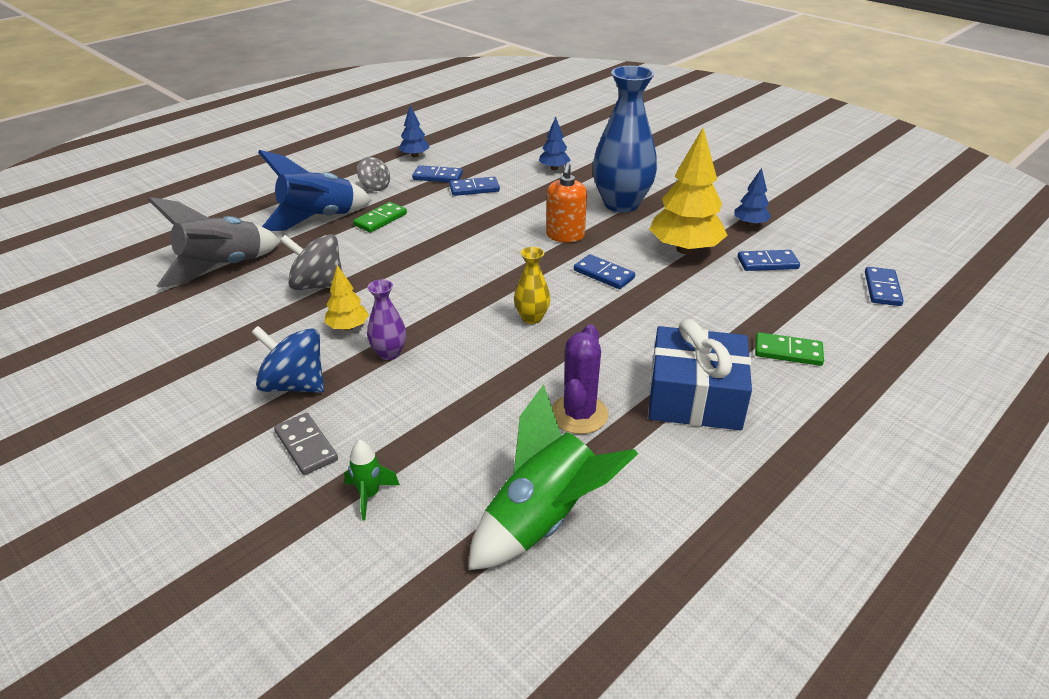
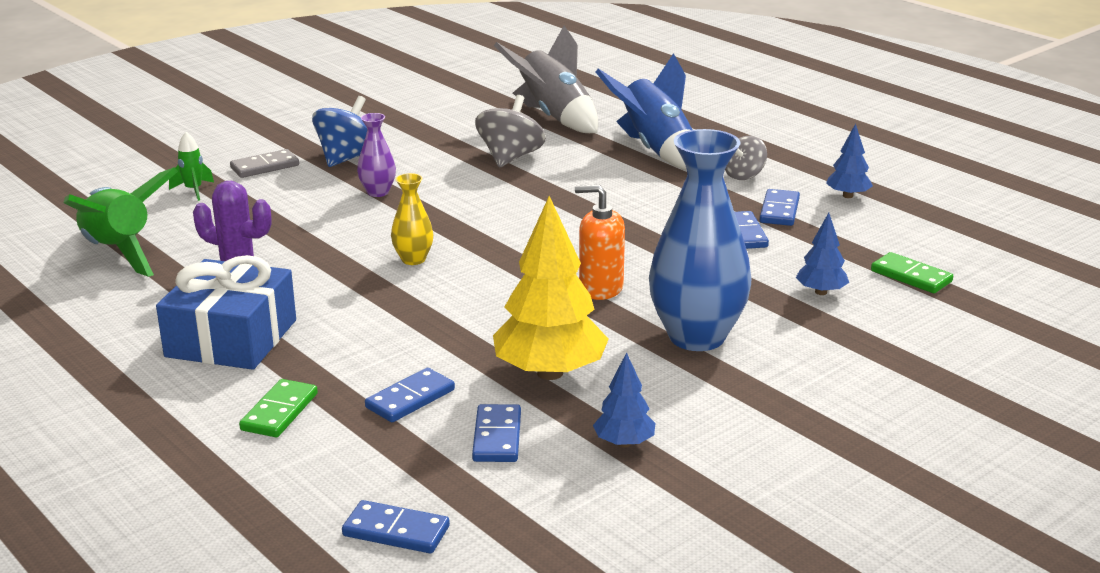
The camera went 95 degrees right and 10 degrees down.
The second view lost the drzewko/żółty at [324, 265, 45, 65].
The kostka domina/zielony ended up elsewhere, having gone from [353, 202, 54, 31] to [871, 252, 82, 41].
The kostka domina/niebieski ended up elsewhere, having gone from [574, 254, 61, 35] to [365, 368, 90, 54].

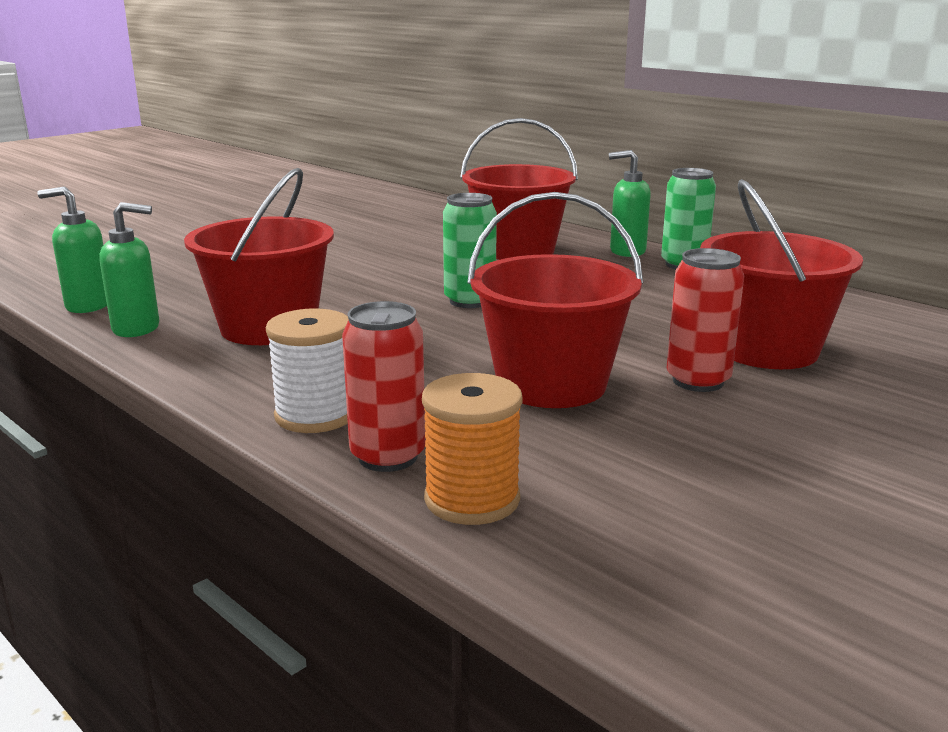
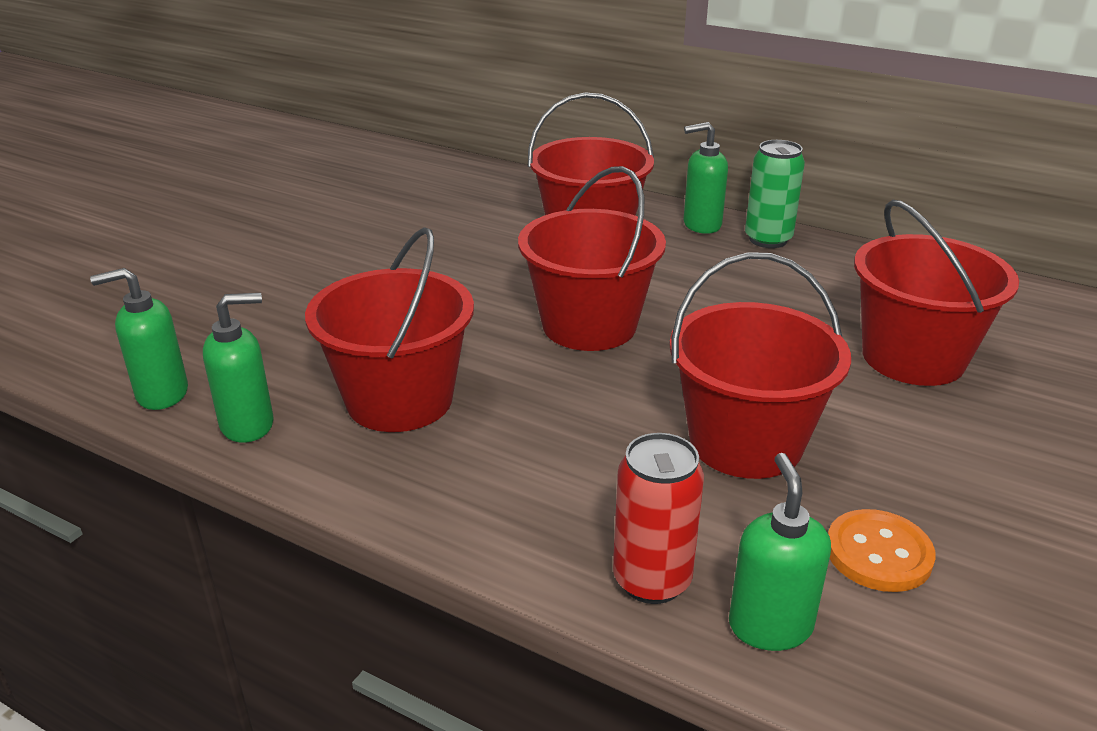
The camera went 15 degrees left and 10 degrees up.
The second view lost the szpulka/biały at [266, 308, 83, 125].
Where the szpulka/pomarańczowy stood at [422, 373, 101, 152], the dozownik mydła/zielony came to stand at [729, 453, 102, 198].
Where the puszka/zielony stood at [443, 193, 54, 115], the wiadro/czerwony came to stand at [518, 166, 148, 185].
The second view lost the puszka/czerwony at [666, 248, 78, 144].
The second view gained the guzik/pomarańczowy at [828, 509, 108, 83].

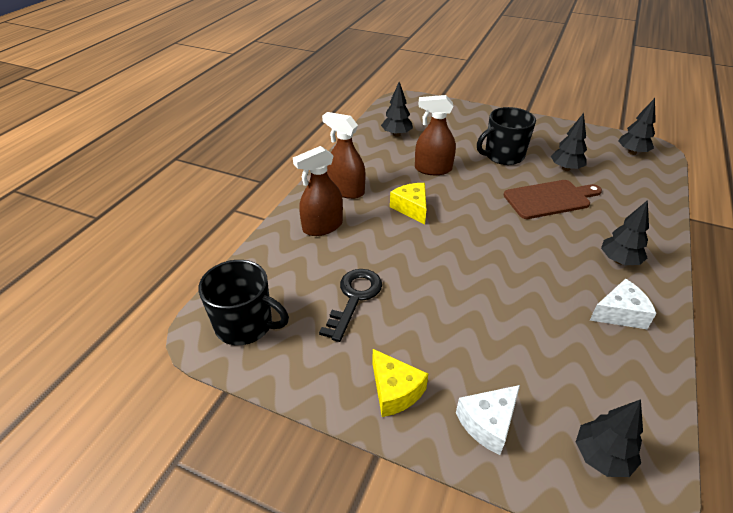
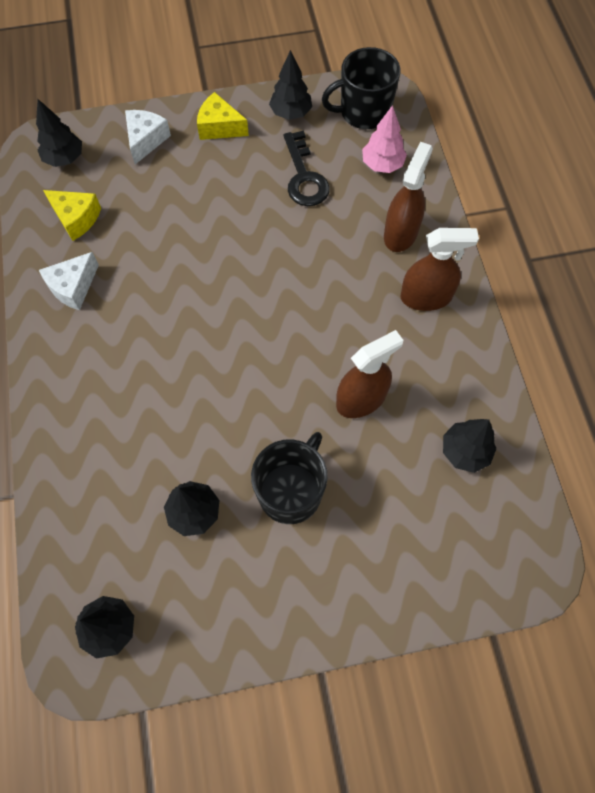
The camera went 145 degrees right and 25 degrees up.
The ser/żółty ended up elsewhere, having gone from [390, 183, 36, 41] to [43, 190, 58, 51].
The second view lost the deska do krojenia/brązowy at [503, 180, 99, 39].
The drzewko/czarny ended up elsewhere, having gone from [601, 200, 48, 65] to [269, 50, 43, 70].
The second view gained the drzewko/różowy at [362, 105, 45, 68].

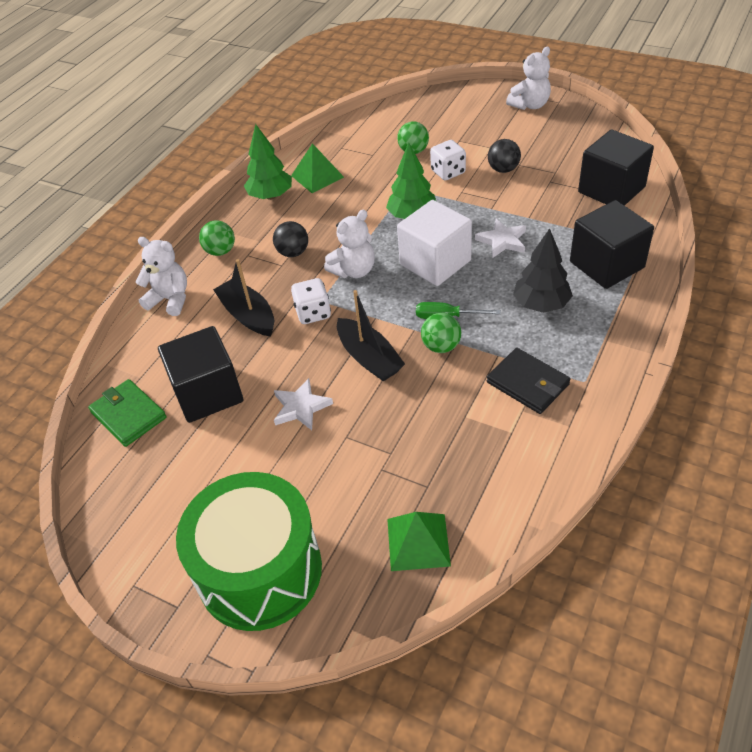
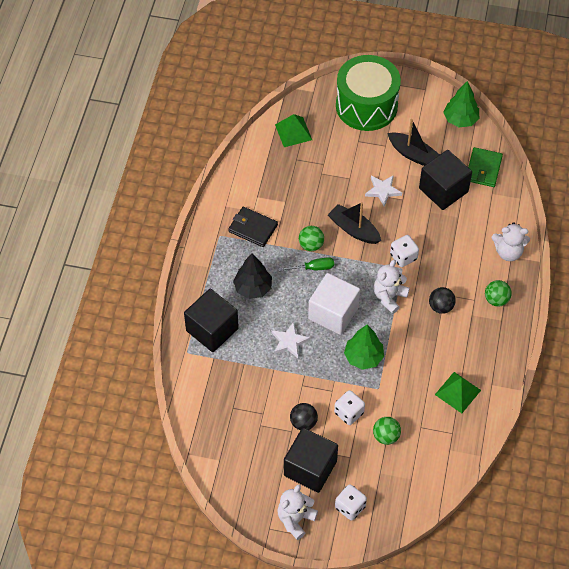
The camera went 160 degrees right and 10 degrees up.
The portfel/zielony at [88, 379, 79, 68] ended up facing another way, 75 degrees clockwise from before.
The łódka/czarny ended up elsewhere, having gone from [213, 259, 61, 77] to [387, 119, 53, 47].
The drzewko/zielony ended up elsewhere, having gone from [244, 124, 48, 76] to [443, 81, 36, 46].
The sześcian/czarny ended up elsewhere, having gone from [578, 130, 76, 76] to [284, 428, 54, 65].
The second view gained the kostka do gry/biały at [335, 484, 32, 37].

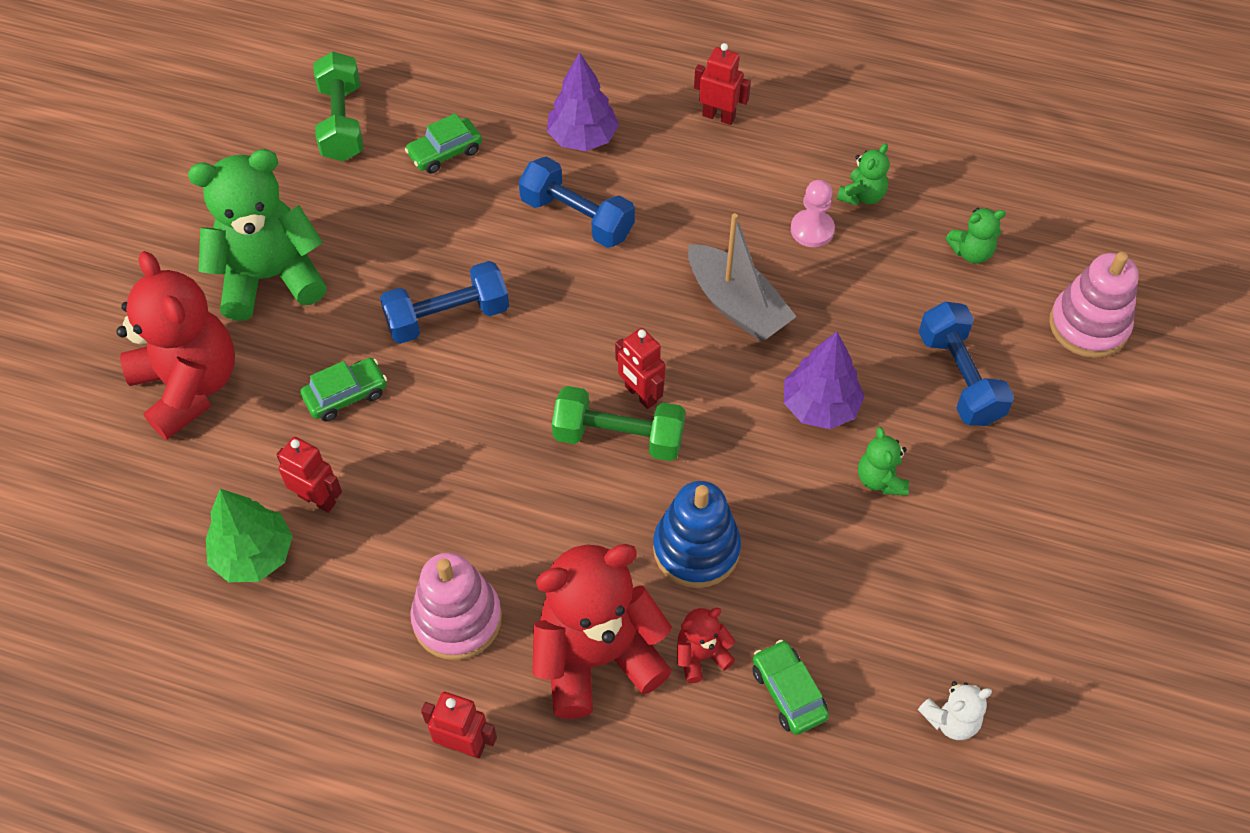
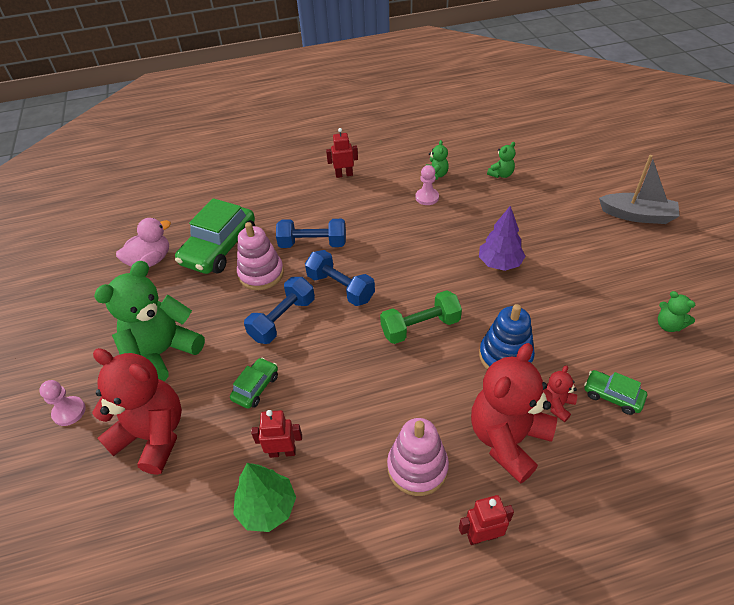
The camera went 30 degrees left and 10 degrees down.
Where the hantel/zielony stood at [313, 52, 50, 109], the kaczka/różowy came to stand at [116, 218, 55, 49].
The size of the samochód/zielony at [405, 113, 77, 61] changed by a factor of 2.02.
The second view lost the drzewko/fioletowy at [547, 52, 72, 99].
The second view lost the robot/czerwony at [615, 328, 50, 81].
The łódka/szary ended up elsewhere, having gone from [688, 213, 109, 128] to [599, 155, 80, 69].
The miś/zielony ended up elsewhere, having gone from [858, 427, 51, 68] to [658, 291, 38, 41].
The second view lost the miś/biały at [918, 681, 74, 59].
The hantel/niebieski ended up elsewhere, having gone from [919, 302, 95, 124] to [305, 250, 70, 56].
The zabawka nakładanka/różowy ended up elsewhere, having gone from [1049, 252, 90, 106] to [237, 222, 47, 68].
The second view gained the pionek/różowy at [39, 380, 47, 46].

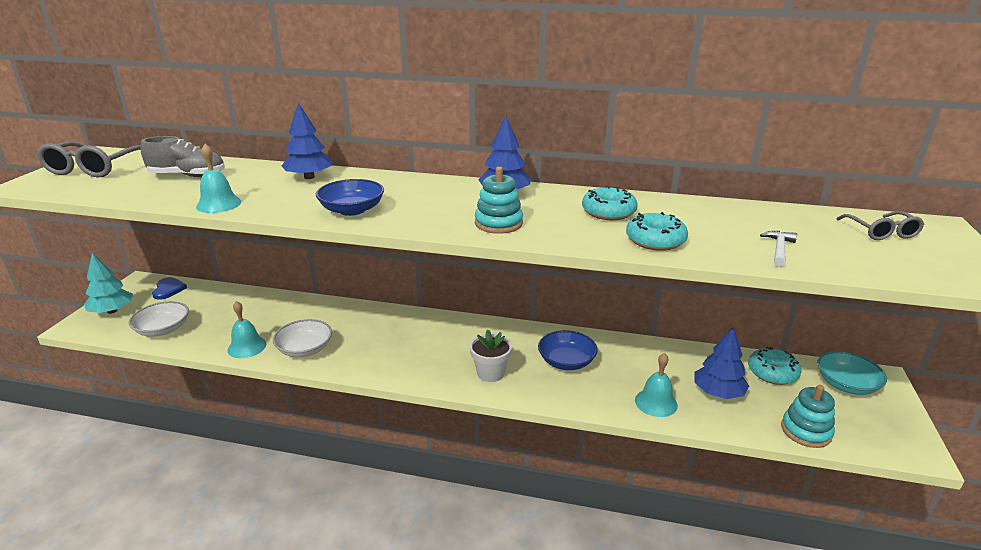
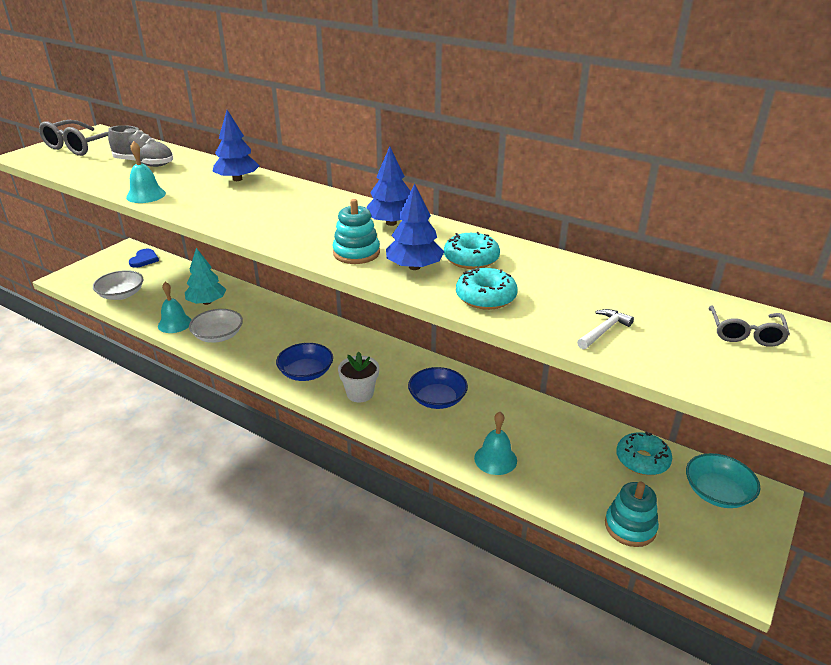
The camera went 20 degrees right and 5 degrees up.
The drzewko/turkusowy ended up elsewhere, having gone from [84, 253, 49, 61] to [185, 248, 41, 57].
The miska/niebieski ended up elsewhere, having gone from [316, 179, 68, 37] to [276, 343, 57, 38].
The drzewko/niebieski ended up elsewhere, having gone from [695, 327, 54, 72] to [386, 183, 58, 87].

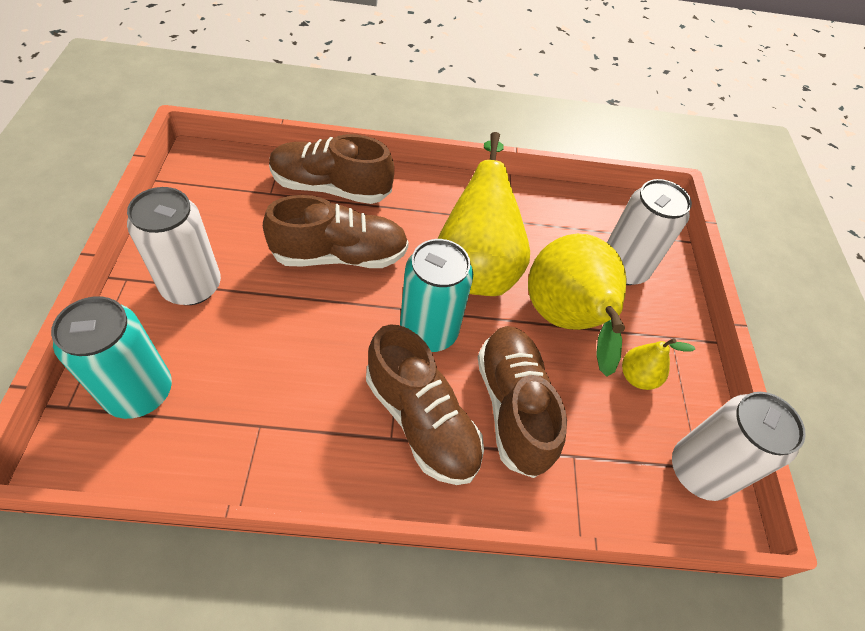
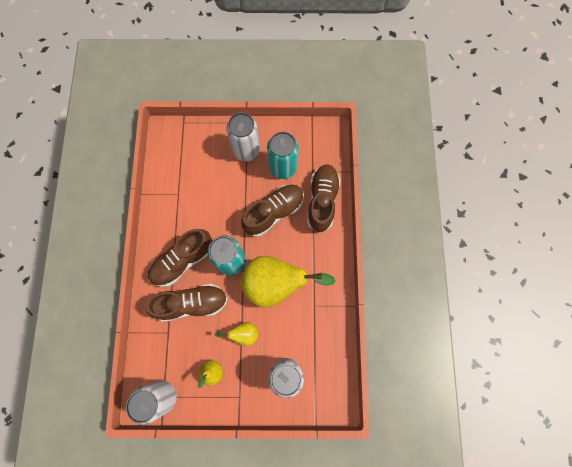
The camera went 95 degrees right and 20 degrees up.
The puszka/turkusowy ended up elsewhere, having gone from [51, 296, 121, 123] to [267, 132, 31, 47].
The but/brązowy at [263, 195, 146, 73] ended up facing another way, 120 degrees counterclockwise from before.
The size of the gruszka/żółty at [528, 234, 99, 143] changed by a factor of 0.46.

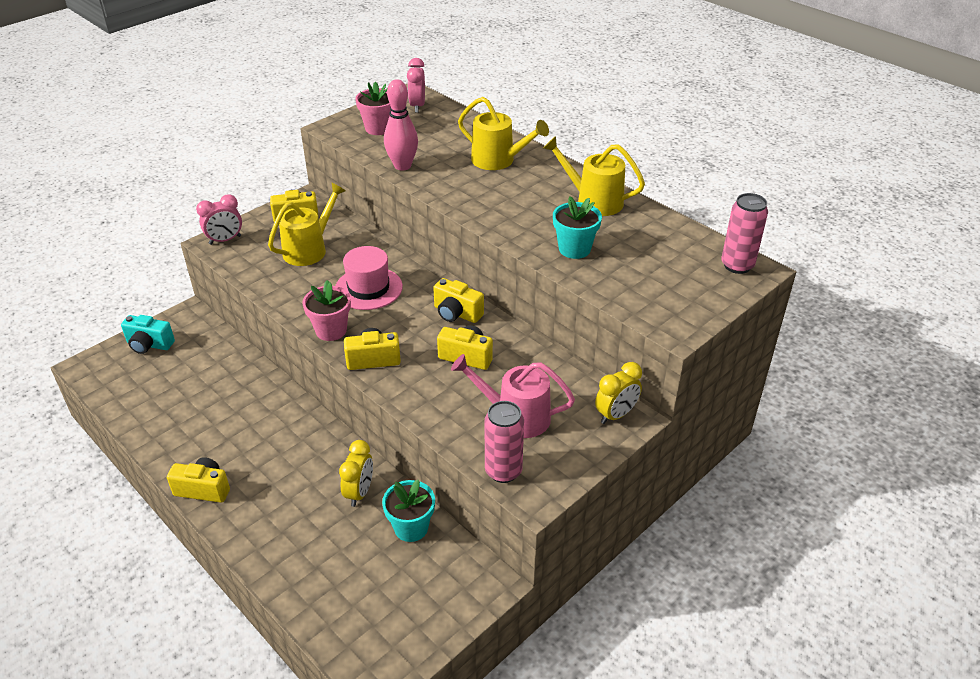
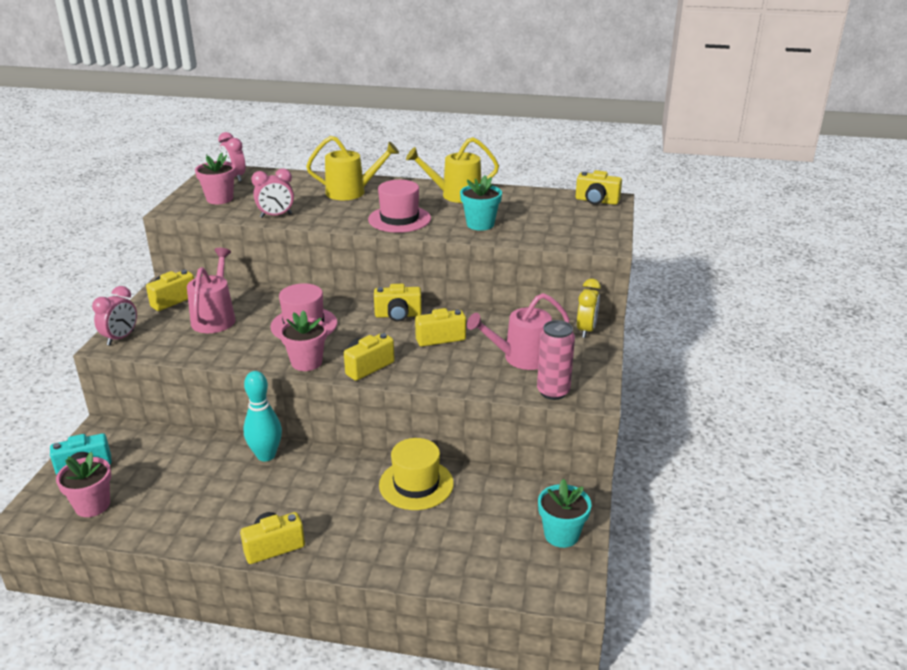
The camera went 35 degrees left and 10 degrees down.
What was the konewka/żółty at [268, 183, 78, 83] turned into the konewka/różowy at [187, 248, 49, 85].
Where the budzik/żółty stood at [339, 440, 34, 67], the kapelusz/żółty came to stand at [379, 438, 75, 72].
The doniczka/turkusowy ended up elsewhere, having gone from [382, 480, 53, 62] to [538, 479, 53, 69].
Where the kręgiel/różowy stood at [384, 79, 34, 92], the budzik/różowy came to stand at [251, 169, 43, 49].
Where the puszka/różowy stood at [721, 193, 47, 81], the aparat fotograficzny/żółty came to stand at [576, 170, 46, 35].
The second view gained the doniczka/różowy at [56, 452, 55, 65].
The second view gained the kręgiel/turkusowy at [243, 371, 39, 90].
The second view gained the kapelusz/różowy at [368, 180, 63, 53].

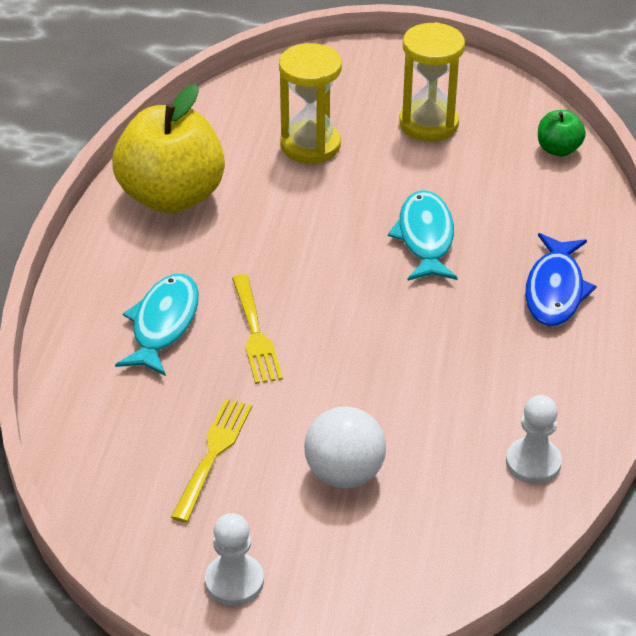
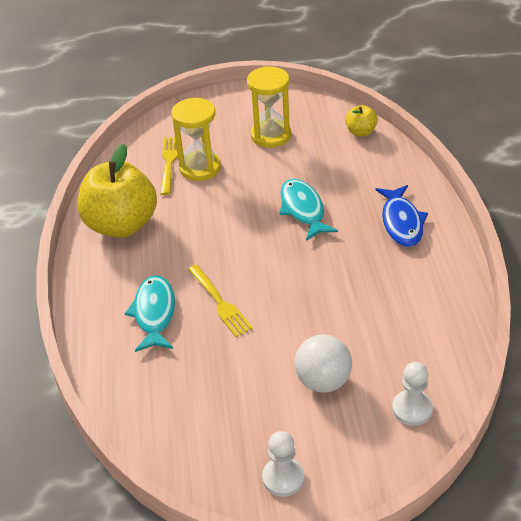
The camera went 15 degrees left and 0 degrees up.
The widelec/żółty ended up elsewhere, having gone from [171, 399, 81, 124] to [160, 137, 18, 58].
The pionek/biały ended up elsewhere, having gone from [506, 395, 56, 89] to [392, 362, 41, 64].
What was the jabłko/zielony at [538, 110, 48, 47] turned into the jabłko/żółty at [345, 105, 33, 32].

